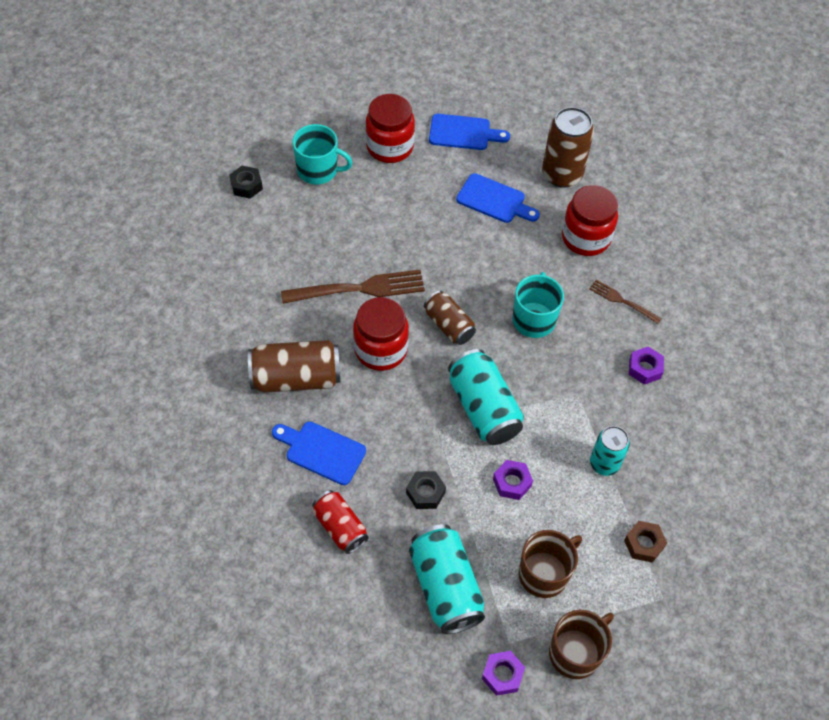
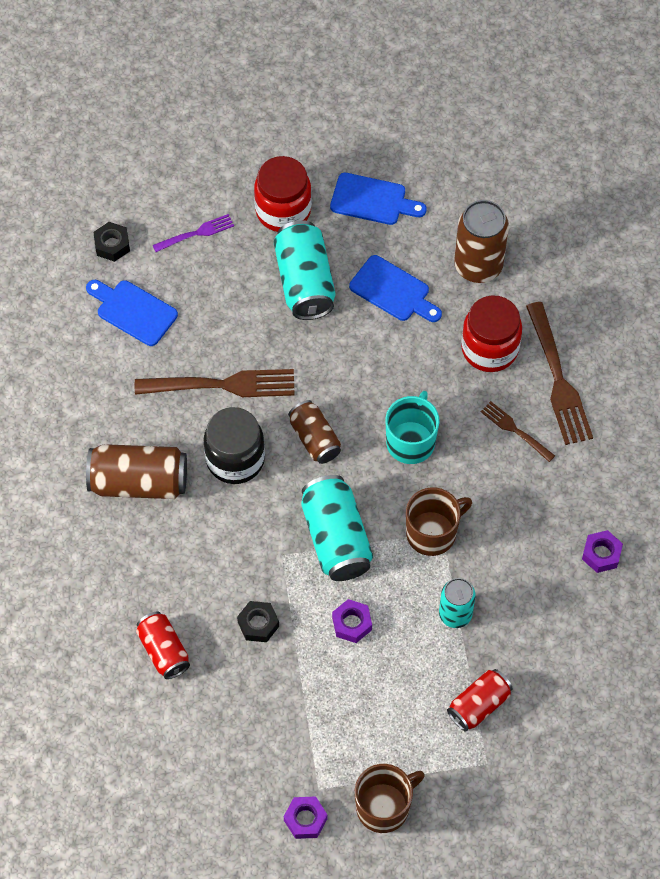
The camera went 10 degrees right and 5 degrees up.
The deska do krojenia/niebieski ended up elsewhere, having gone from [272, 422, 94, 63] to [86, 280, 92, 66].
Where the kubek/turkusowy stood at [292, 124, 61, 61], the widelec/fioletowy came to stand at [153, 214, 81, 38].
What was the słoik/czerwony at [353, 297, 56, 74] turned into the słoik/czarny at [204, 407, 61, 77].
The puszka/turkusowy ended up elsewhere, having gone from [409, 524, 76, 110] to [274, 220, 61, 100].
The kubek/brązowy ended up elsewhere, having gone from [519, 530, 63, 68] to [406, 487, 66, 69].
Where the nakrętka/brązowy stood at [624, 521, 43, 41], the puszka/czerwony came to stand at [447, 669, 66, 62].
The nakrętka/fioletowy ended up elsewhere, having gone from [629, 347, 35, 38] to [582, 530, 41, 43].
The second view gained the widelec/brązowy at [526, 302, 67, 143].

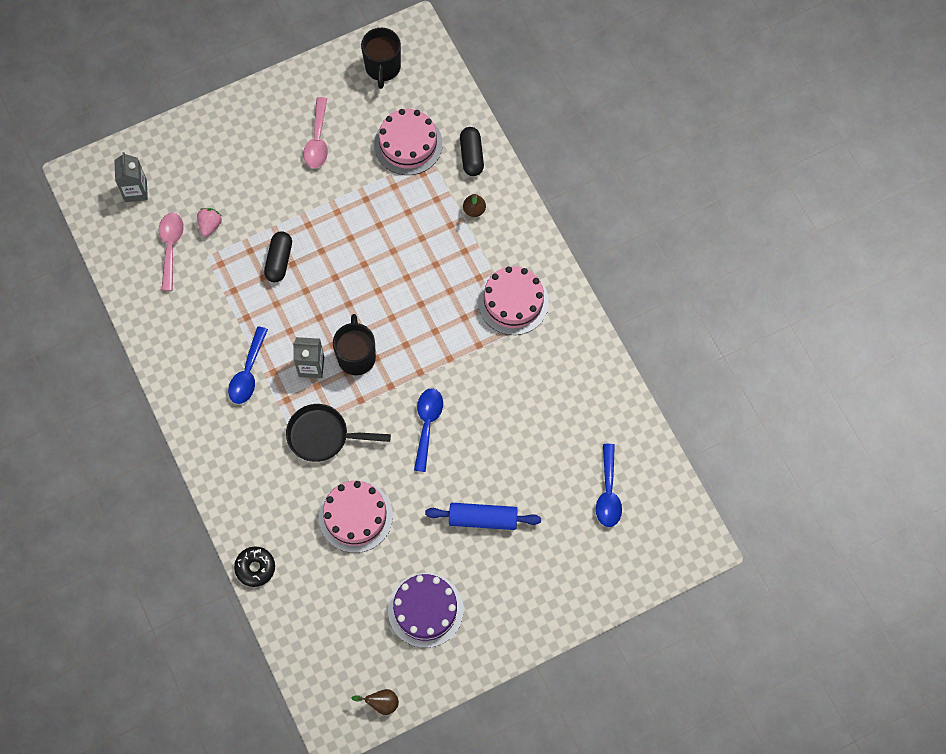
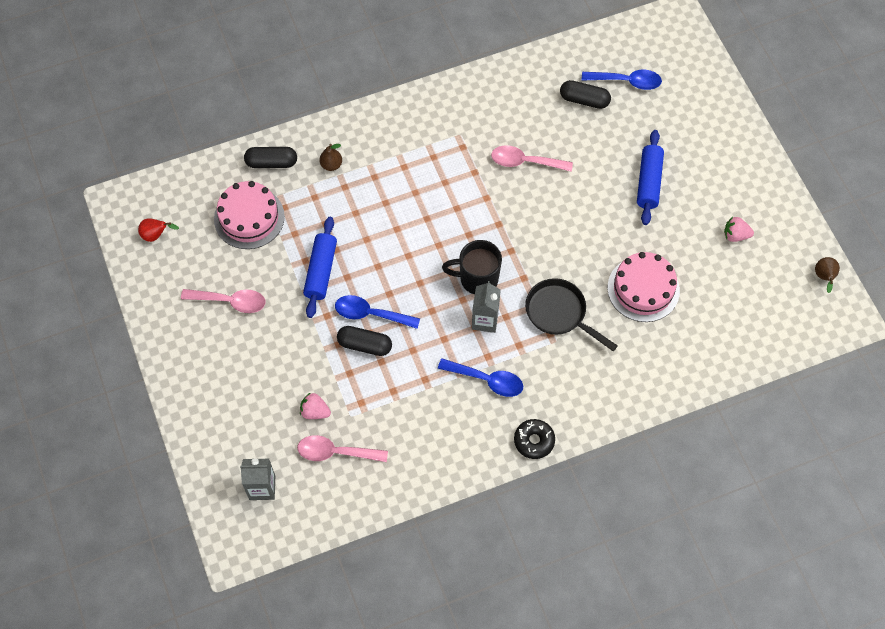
The camera went 85 degrees left and 5 degrees down.
The donut/czarny ended up elsewhere, having gone from [234, 547, 41, 40] to [514, 419, 41, 40].
The patelnia/czarny at [286, 404, 105, 58] ended up facing another way, 120 degrees clockwise from before.
Where the kubek/czarny stood at [361, 28, 40, 61], the gruszka/czerwony came to stand at [138, 218, 41, 24].
Where the tort/fioletowy stood at [388, 573, 75, 75], the truskawka/różowy came to stand at [724, 217, 30, 25].
The łyżka/niebieski ended up elsewhere, having gone from [414, 388, 29, 84] to [335, 295, 85, 34].
The second view lost the tort/różowy at [478, 266, 71, 69].
The second view gained the wałek do ciasta/niebieski at [303, 217, 34, 101].
The second view gained the łyżka/różowy at [491, 145, 82, 27].
The second view gained the kapsułka/czarny at [560, 80, 51, 29].

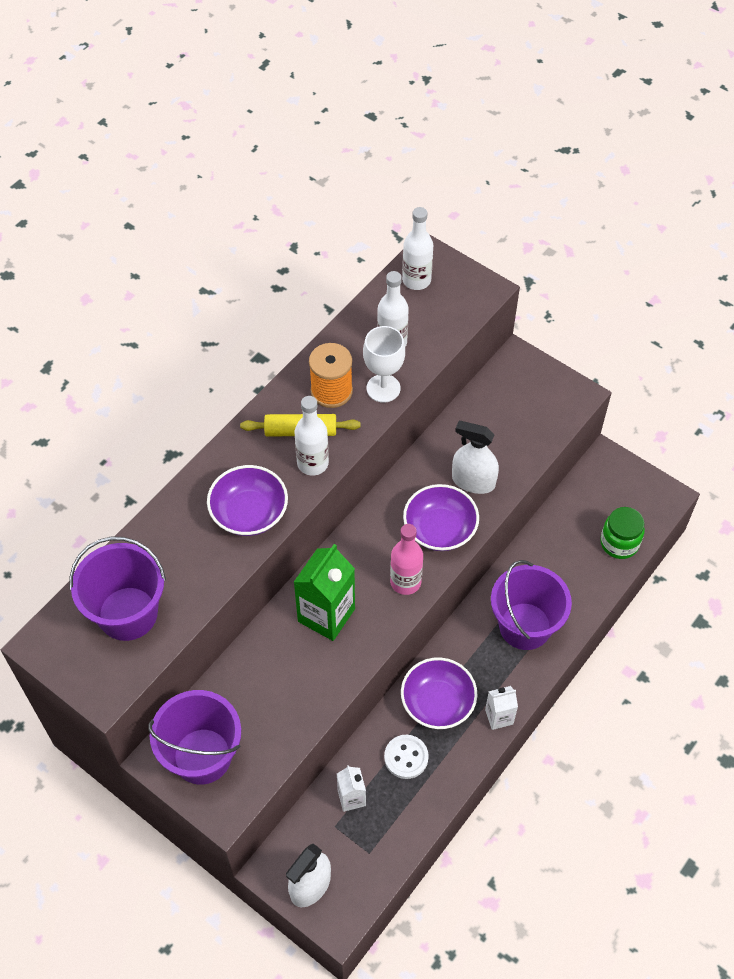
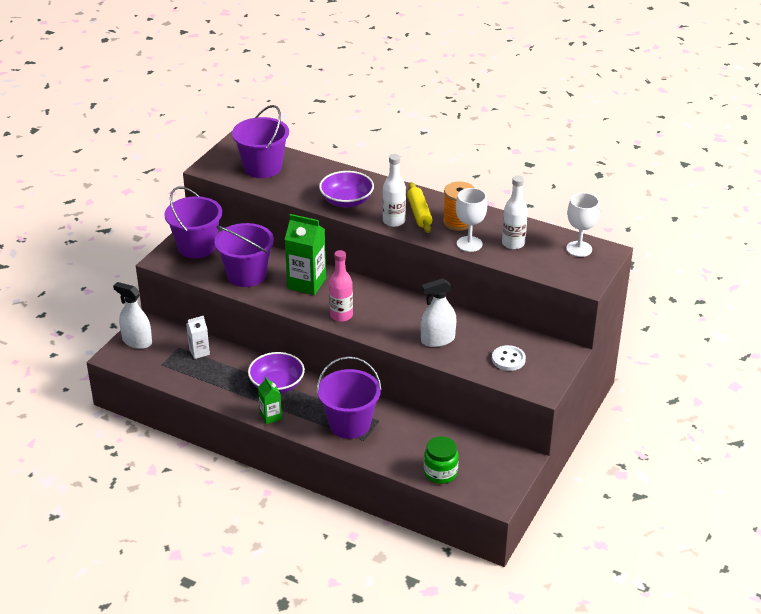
The camera went 80 degrees right and 20 degrees down.
The guzik/biały ended up elsewhere, having gone from [384, 735, 45, 44] to [492, 345, 34, 26].
Where the butelka/biały stood at [402, 207, 31, 83], the kielich/biały came to stand at [566, 193, 34, 64].
The second view lost the miska/fioletowy at [403, 484, 76, 67].
The spryskiwacz/biały at [452, 421, 47, 73] ended up facing another way, 120 degrees counterclockwise from before.
What was the karton mleka/biały at [485, 686, 33, 44] turned into the karton mleka/zielony at [258, 377, 24, 47].
The second view gained the wiadro/fioletowy at [215, 223, 59, 64].

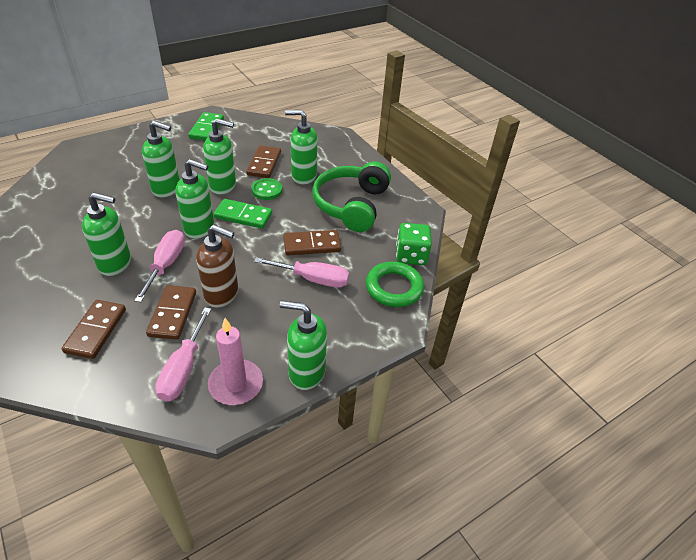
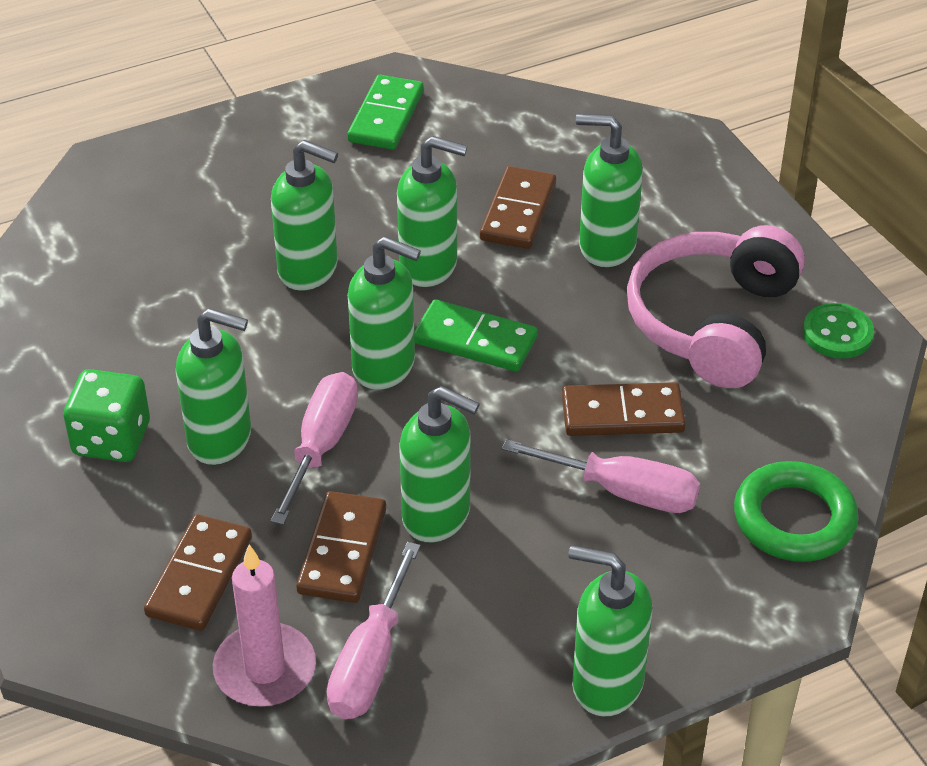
The camera went 10 degrees right and 0 degrees up.
What was the dozownik mydła/brązowy at [196, 225, 42, 83] turned into the dozownik mydła/zielony at [399, 386, 81, 156].
The świeca/różowy ended up elsewhere, having gone from [208, 318, 55, 87] to [213, 544, 103, 163].
The guzik/zielony ended up elsewhere, having gone from [251, 178, 31, 22] to [803, 303, 71, 56].
What was the słuchawki/zielony at [312, 161, 79, 71] turned into the słuchawki/różowy at [627, 225, 178, 163].
The kostka do gry/zielony ended up elsewhere, having gone from [396, 223, 36, 42] to [63, 369, 87, 93].

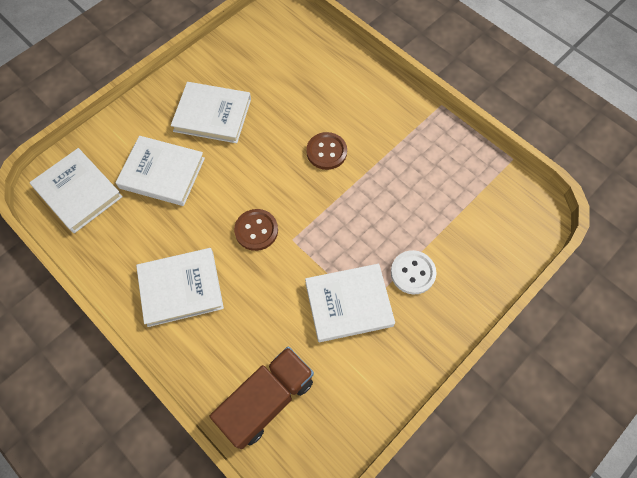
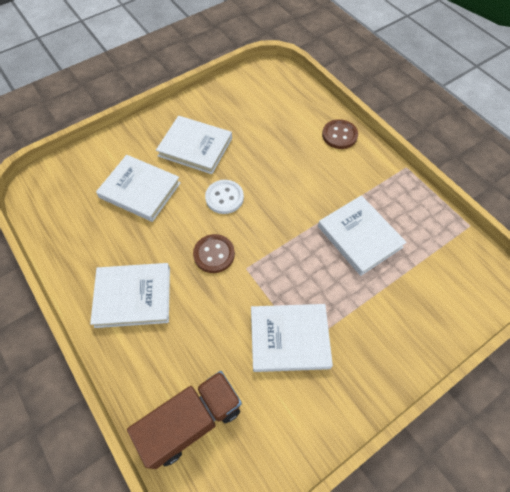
The camera went 10 degrees right and 5 degrees down.
The książka/biały ended up elsewhere, having gone from [30, 148, 93, 85] to [318, 195, 89, 81].
The guzik/brązowy ended up elsewhere, having gone from [306, 132, 41, 38] to [322, 119, 36, 30].
The guzik/biały ended up elsewhere, having gone from [391, 250, 45, 44] to [205, 180, 39, 34].

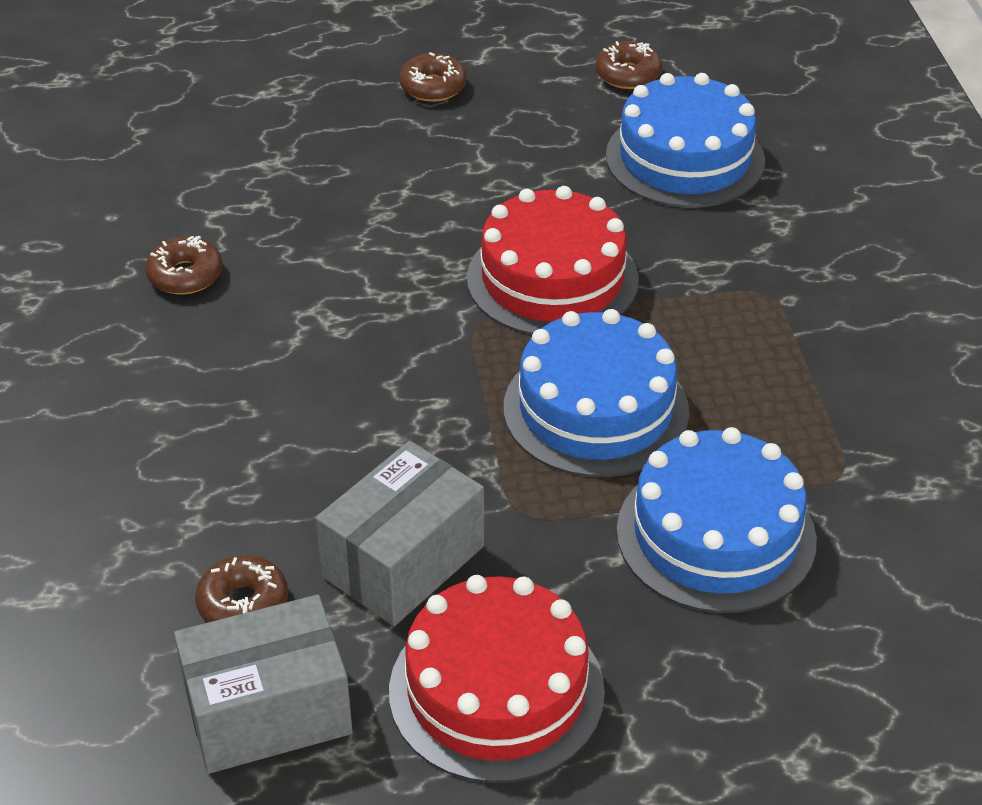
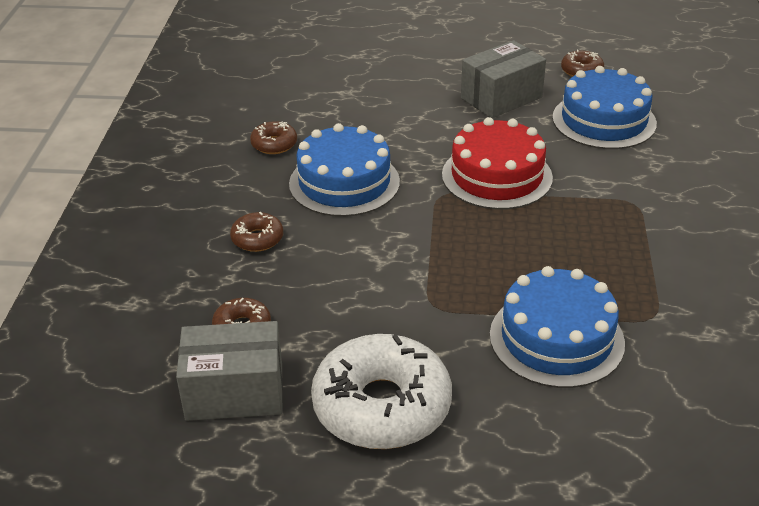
The camera went 15 degrees right and 5 degrees down.
The pudełko/szary ended up elsewhere, having gone from [315, 441, 169, 185] to [461, 40, 85, 78].
Where the tort/czerwony stood at [389, 575, 216, 208], the donut/biały came to stand at [311, 334, 141, 115].
The donut/brązowy ended up elsewhere, having gone from [399, 52, 68, 50] to [230, 212, 53, 40].
The tort/niebieski ended up elsewhere, having gone from [504, 309, 185, 168] to [289, 123, 111, 94].

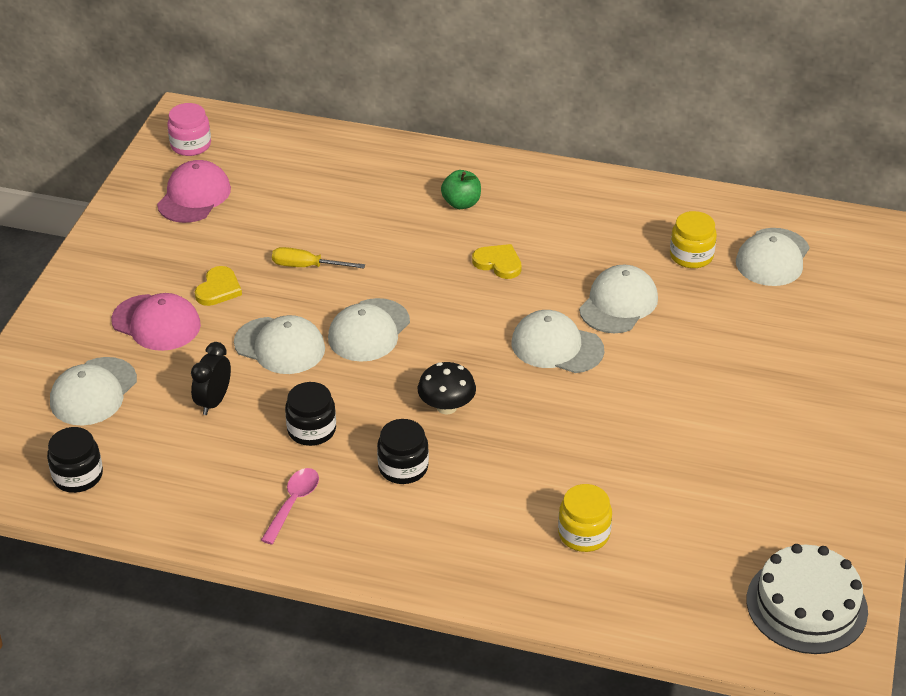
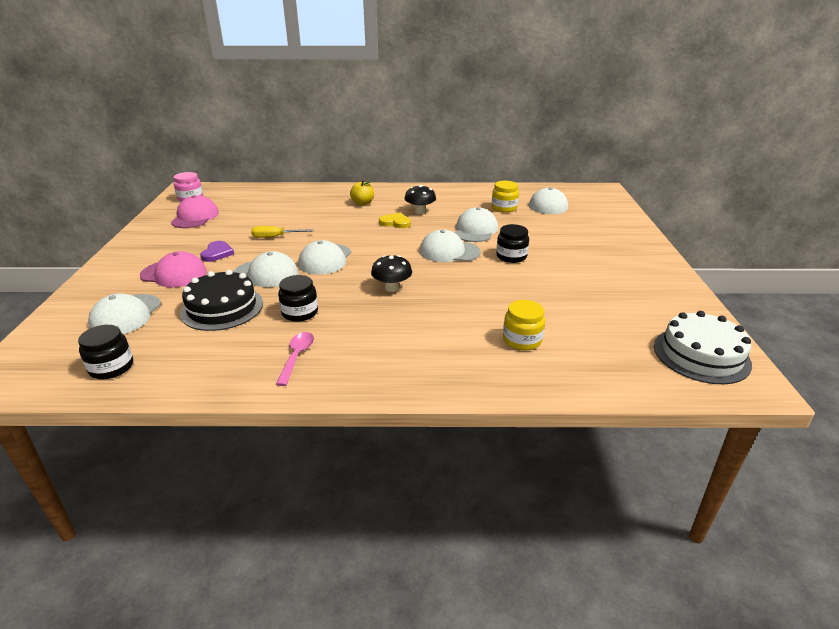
The camera went 15 degrees left and 10 degrees down.
Where the budzik/czarny stood at [191, 342, 40, 73], the tort/czarny came to stand at [180, 270, 83, 61].
What was the serce/żółty at [195, 266, 47, 40] turned into the serce/fioletowy at [200, 241, 34, 21].
The słoik/czarny ended up elsewhere, having gone from [377, 419, 52, 65] to [496, 224, 33, 39].
What was the jabłko/zielony at [441, 170, 40, 39] turned into the jabłko/żółty at [350, 180, 24, 25].
The second view gained the grzyb/czarny at [404, 185, 32, 29].

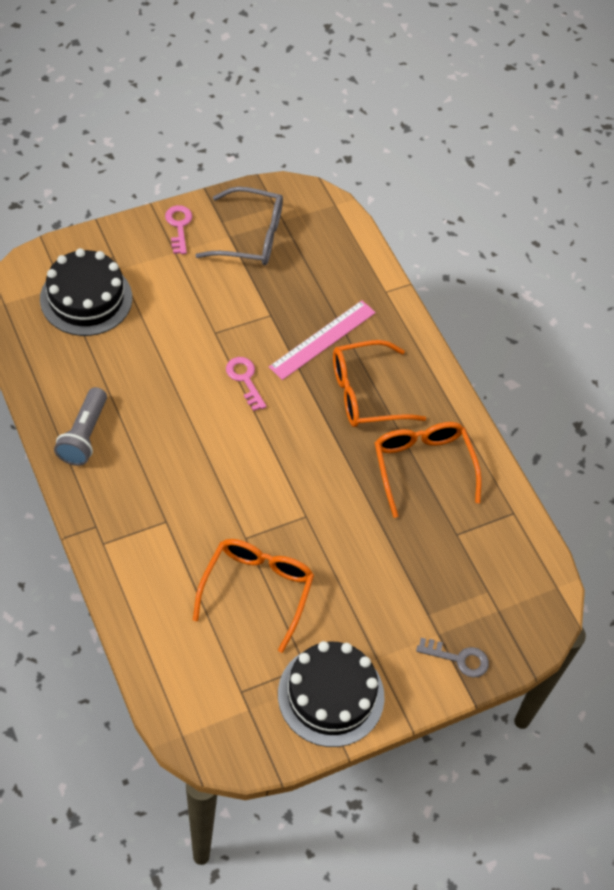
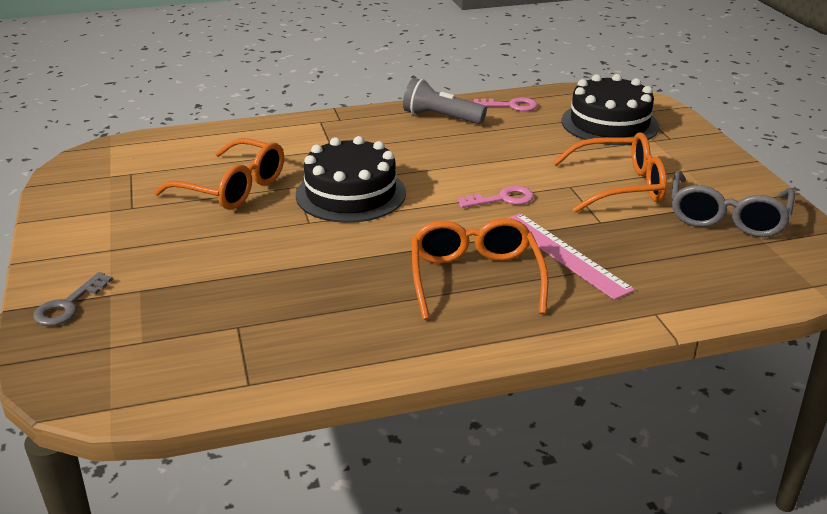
The camera went 105 degrees right and 25 degrees down.
The klucz/różowy ended up elsewhere, having gone from [165, 205, 27, 49] to [474, 98, 64, 13].
The tort/czarny ended up elsewhere, having gone from [278, 641, 107, 106] to [296, 136, 110, 87].
The okulary/pomarańczowy ended up elsewhere, having gone from [375, 422, 107, 96] to [553, 132, 114, 81].

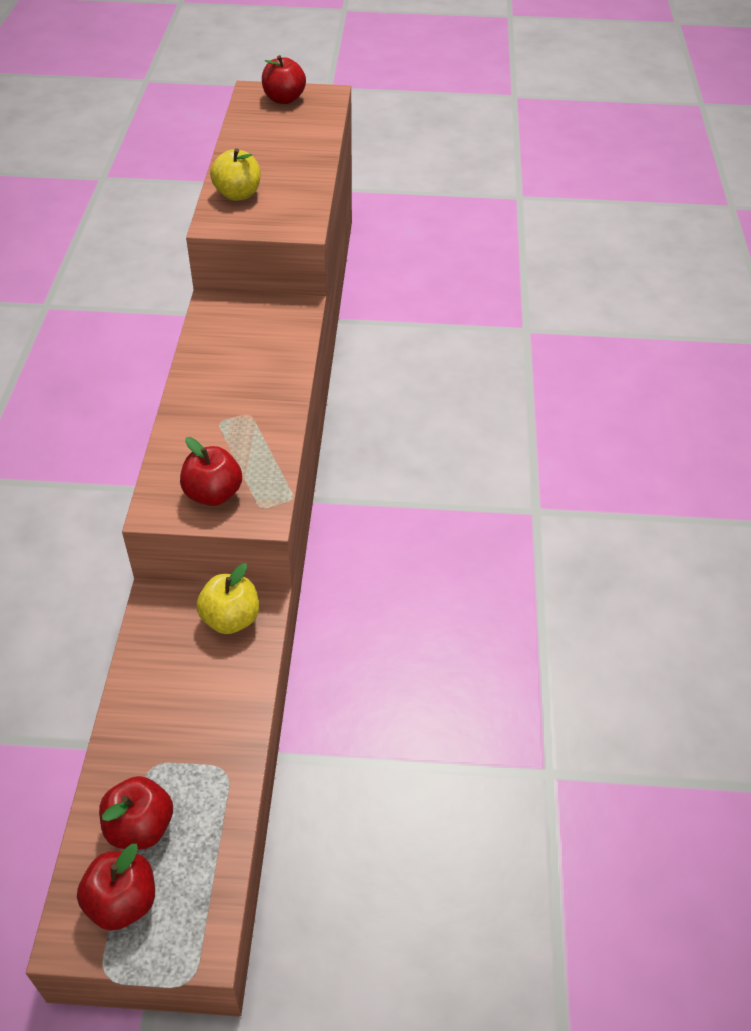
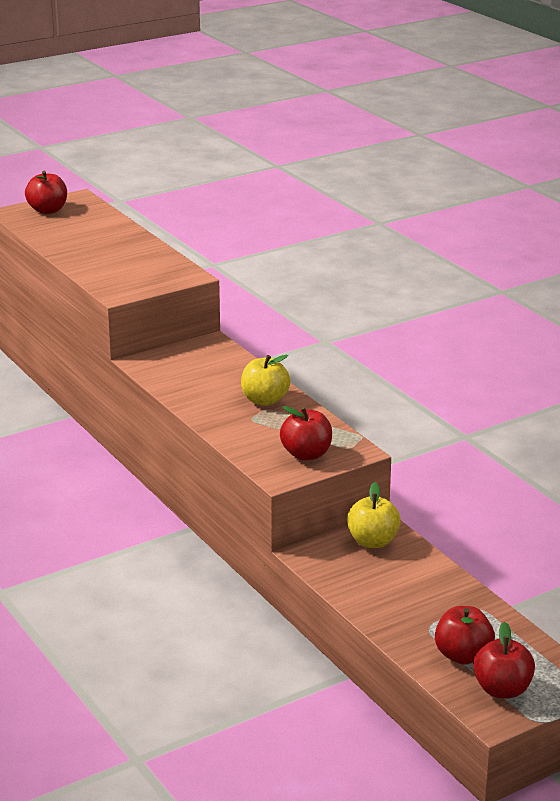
The camera went 35 degrees left and 20 degrees down.
The jabłko/żółty ended up elsewhere, having gone from [210, 148, 51, 53] to [241, 355, 50, 51].

